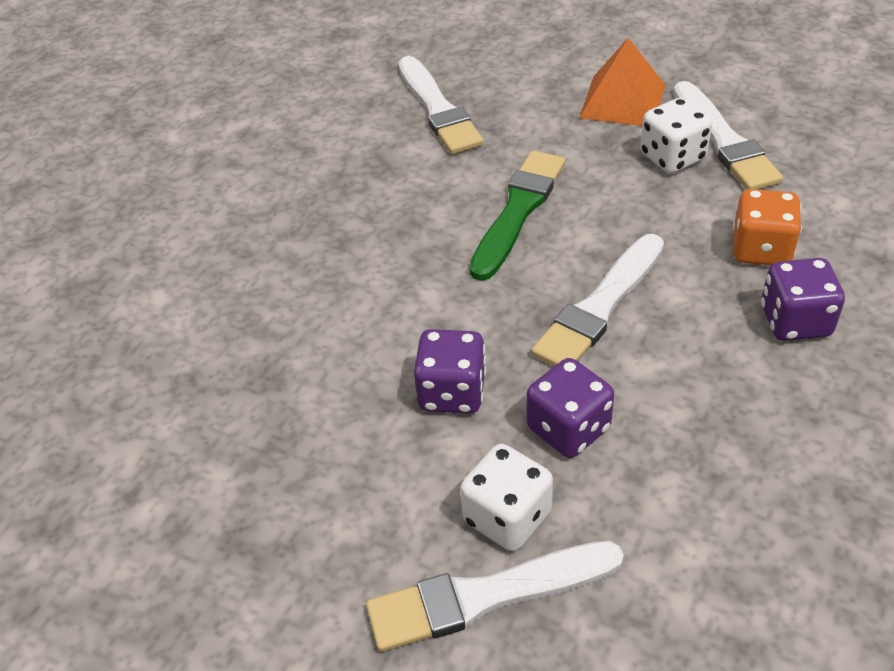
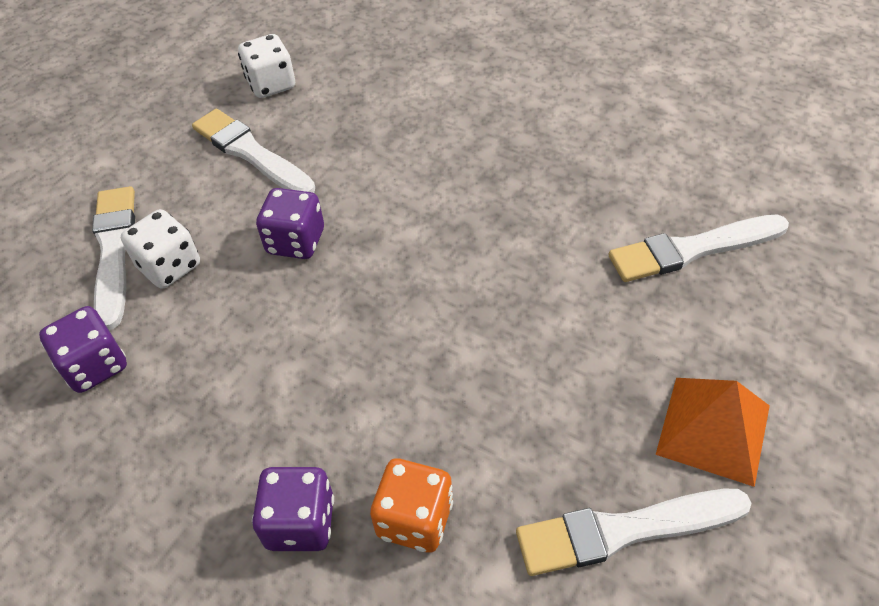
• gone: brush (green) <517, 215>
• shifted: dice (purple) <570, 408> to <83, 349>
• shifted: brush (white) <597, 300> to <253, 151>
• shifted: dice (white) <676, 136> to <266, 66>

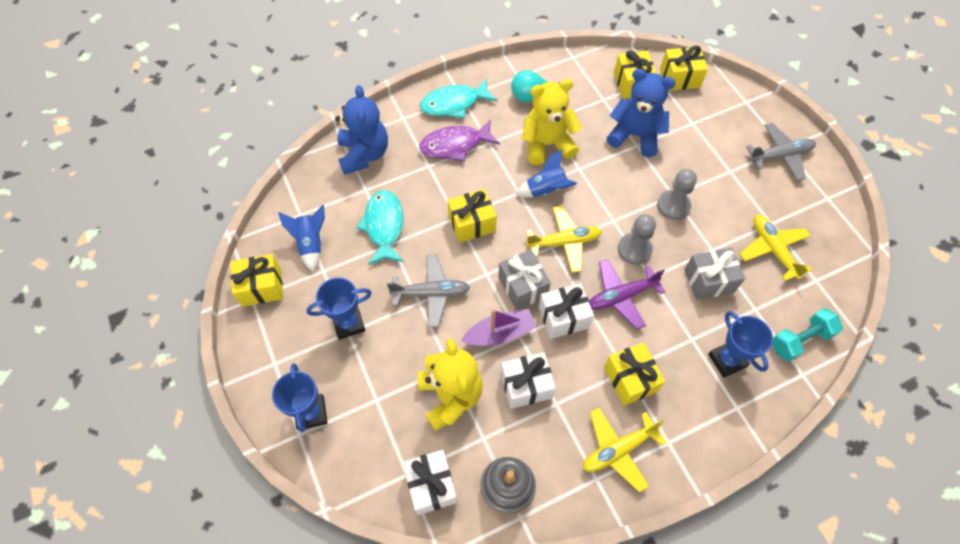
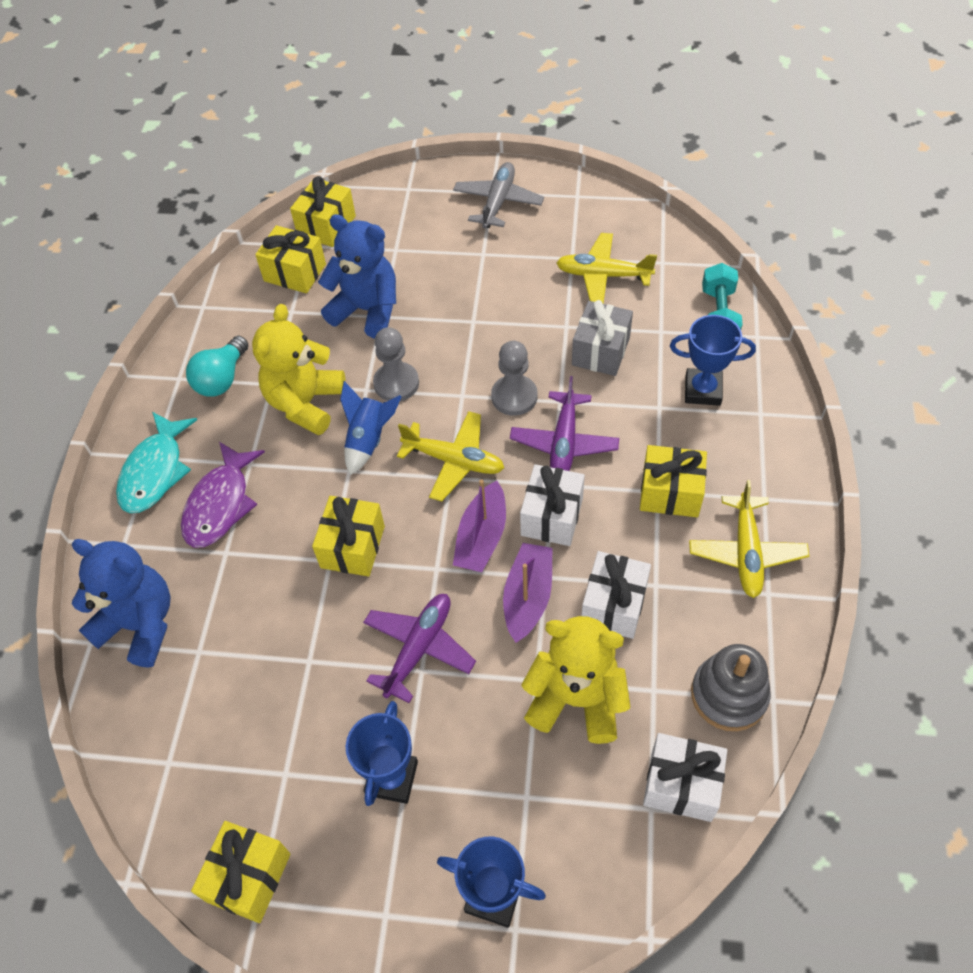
• gone: rocket (blue) <301, 238>
• gone: fish (turquoise) <380, 227>
• shifted: pawn (grey) <677, 194> to <396, 364>
• swapped: gift (grey) <524, 279> to boat (purple) <479, 525>
• repainted: plane (grey) <428, 291> to plane (purple) <419, 648>
• rotated: plane (yellow) <564, 239> = <450, 456> 90 degrees clockwise
• rotated: teddy bear (blue) <641, 113> = <357, 276> 60 degrees clockwise

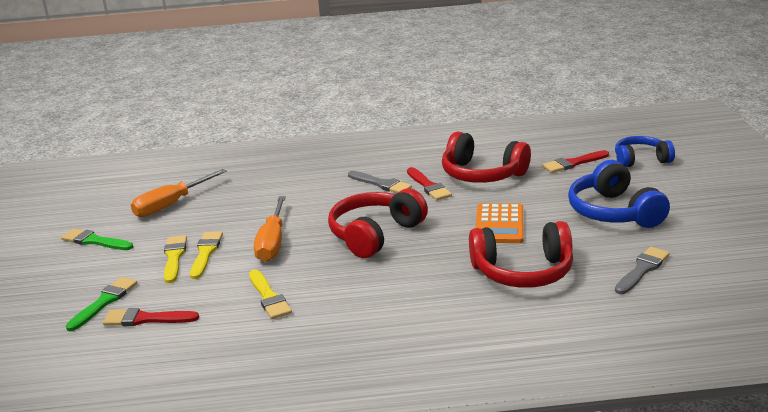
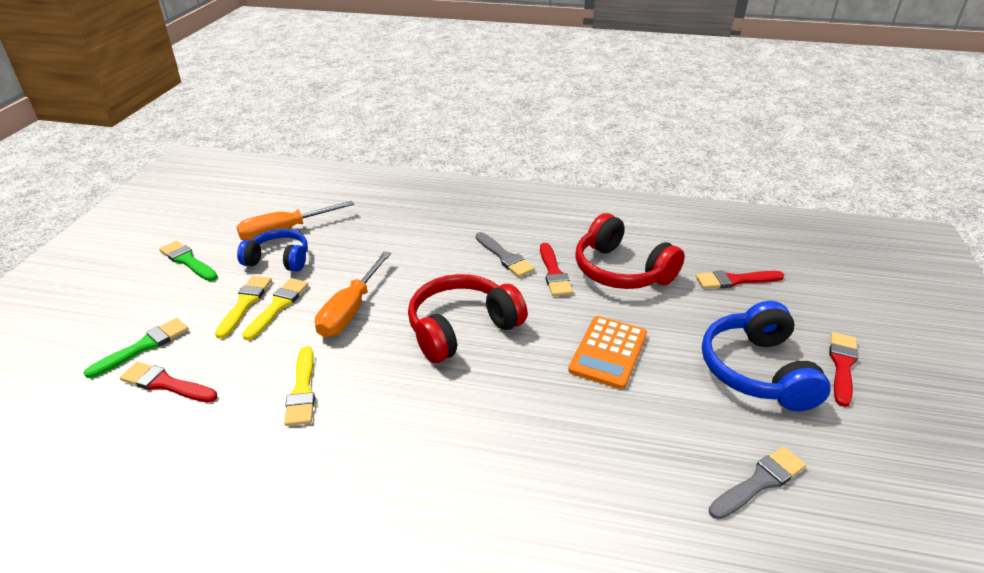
• gone: headphones (red) <521, 254>
• new: brush (red) <843, 369>
• shifted: headphones (blue) <645, 151> to <272, 250>

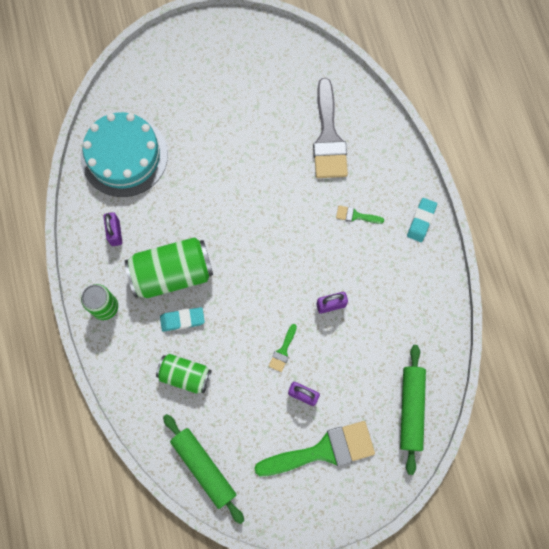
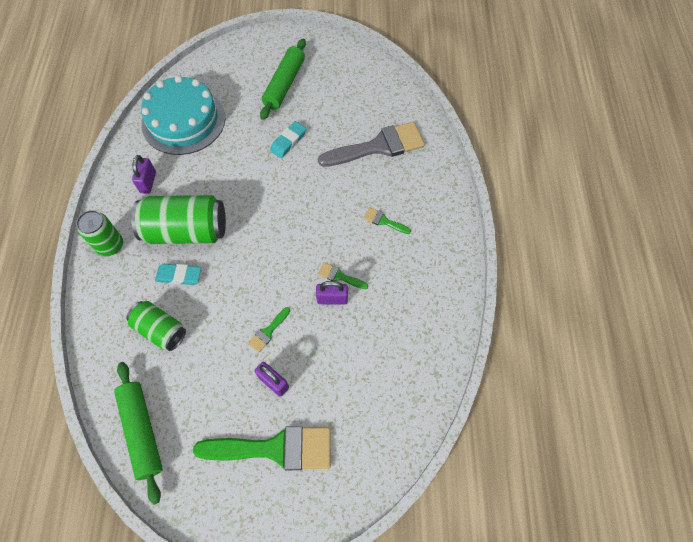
• new: brush (green) <343, 275>
• shifted: rolling pin (green) <413, 410> to <283, 79>
• shifted: eraser (turquoise) <422, 220> to <288, 139>
• rotated: brush (grey) <330, 128> = <371, 144> 120 degrees counterclockwise

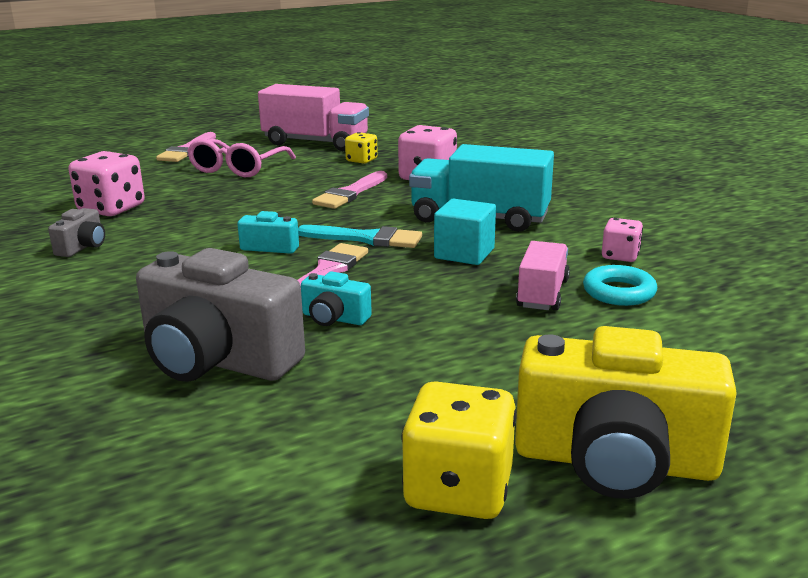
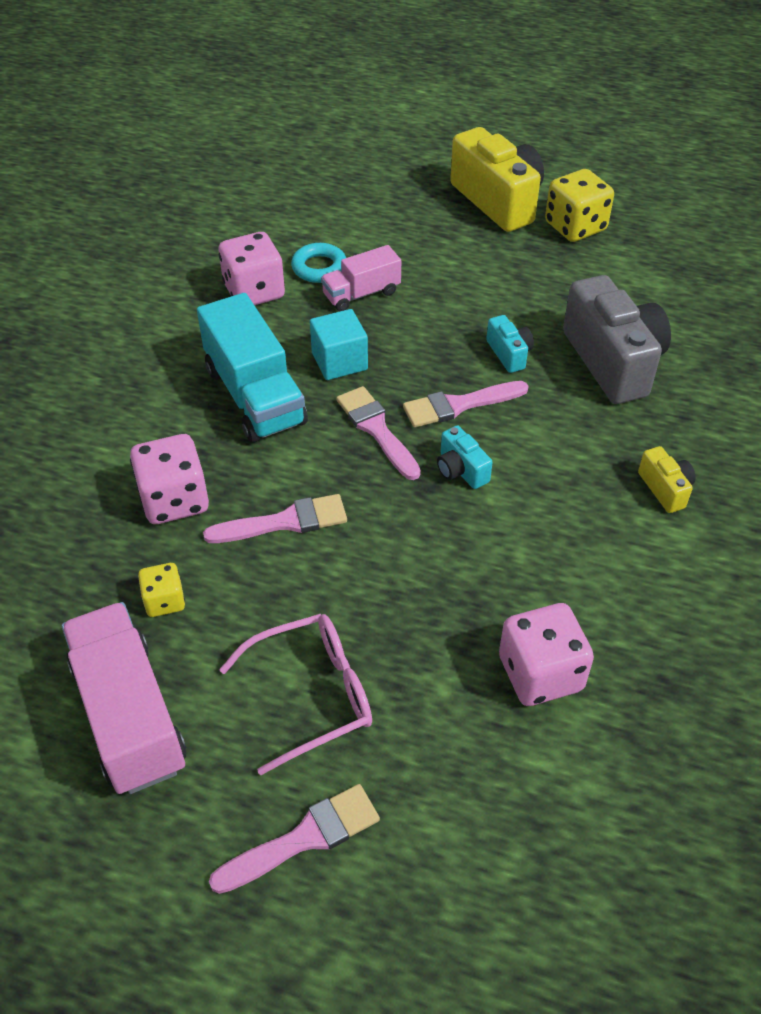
• gone: camera (grey) <76, 232>
• new: camera (yellow) <666, 479>
• repainted: brush (turquoise) <360, 236> to brush (pink) <378, 433>
• scaled: dice (pink) <622, 240> = <251, 268> x1.75

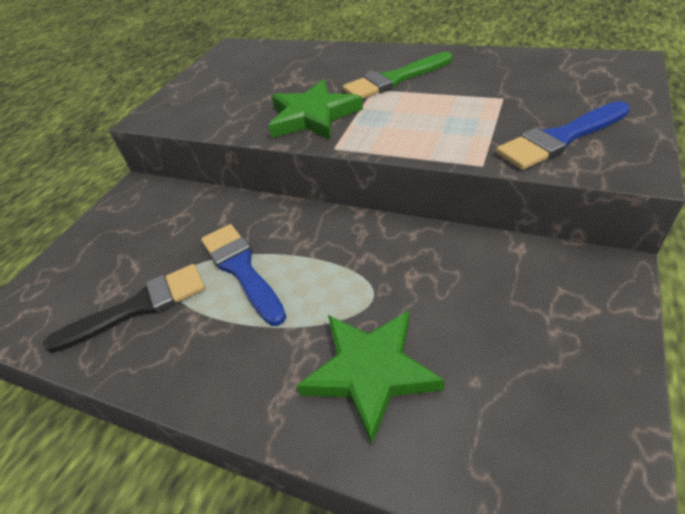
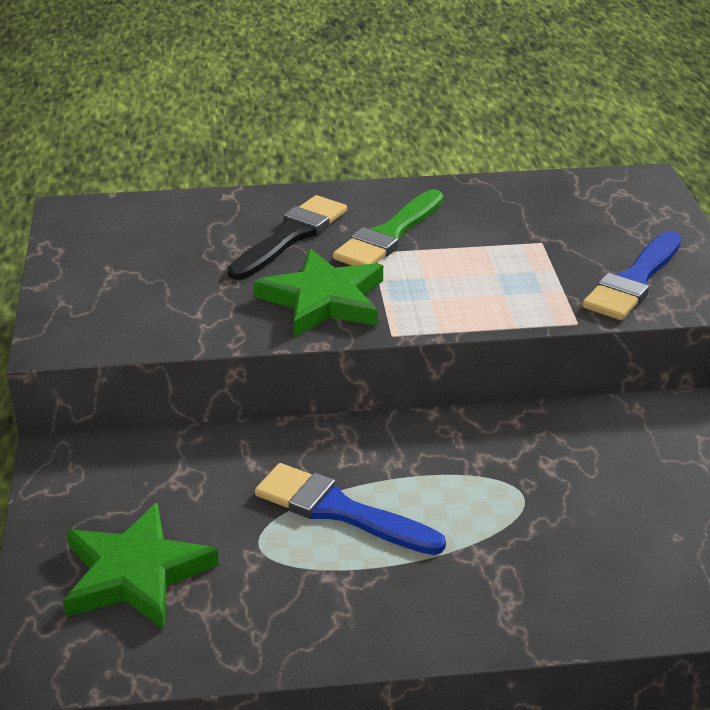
• shifted: brush (black) <124, 308> to <287, 237>
• shifted: star (green) <371, 377> to <141, 565>

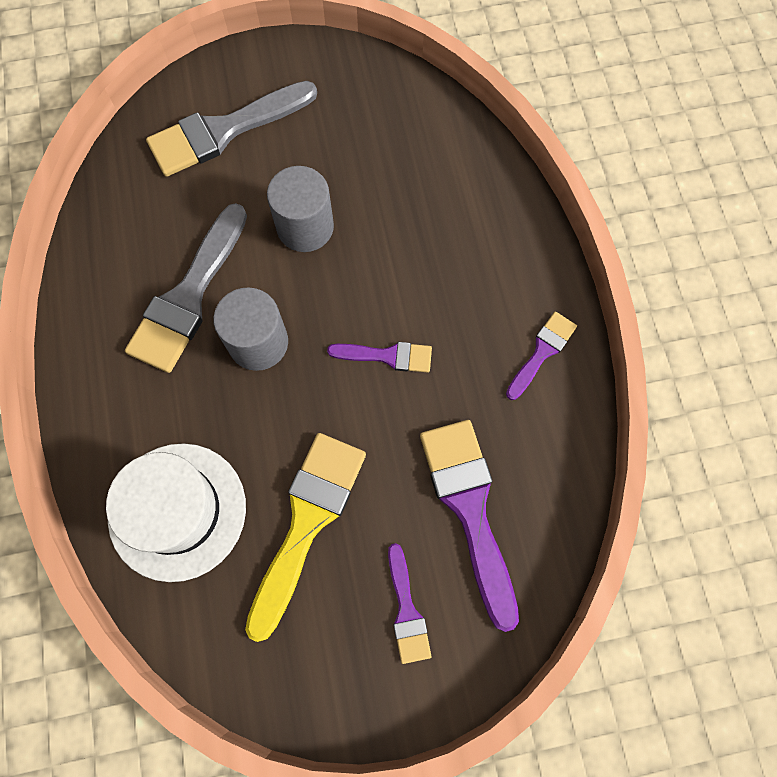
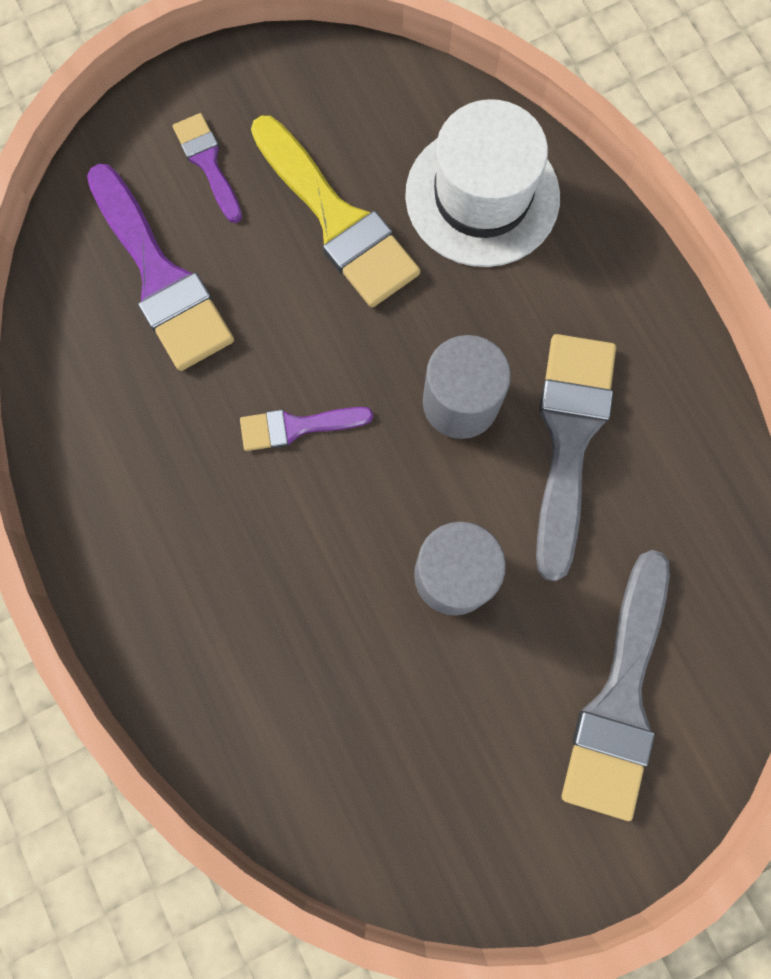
• gone: brush (purple) <541, 355>
• rotated: brush (grey) <231, 129> = <616, 685> 150 degrees clockwise
• rotated: brush (yellow) <305, 537> = <335, 212> 45 degrees counterclockwise

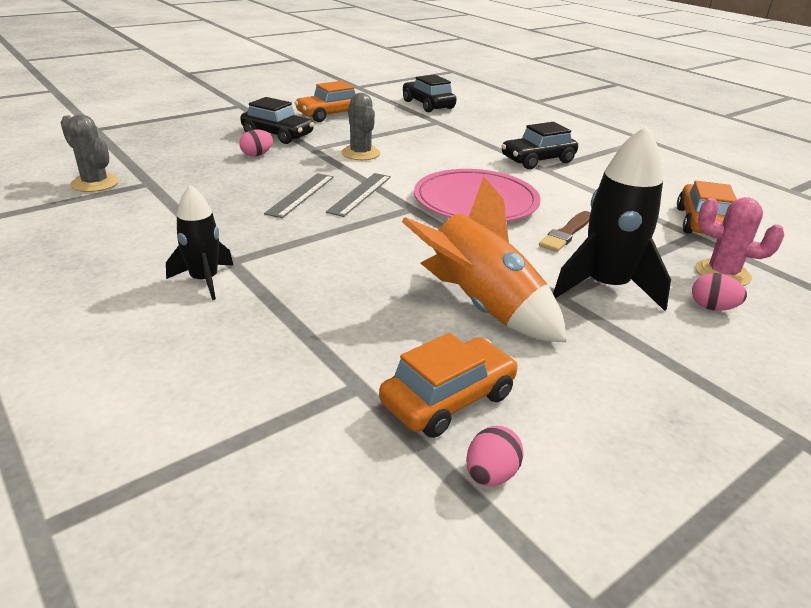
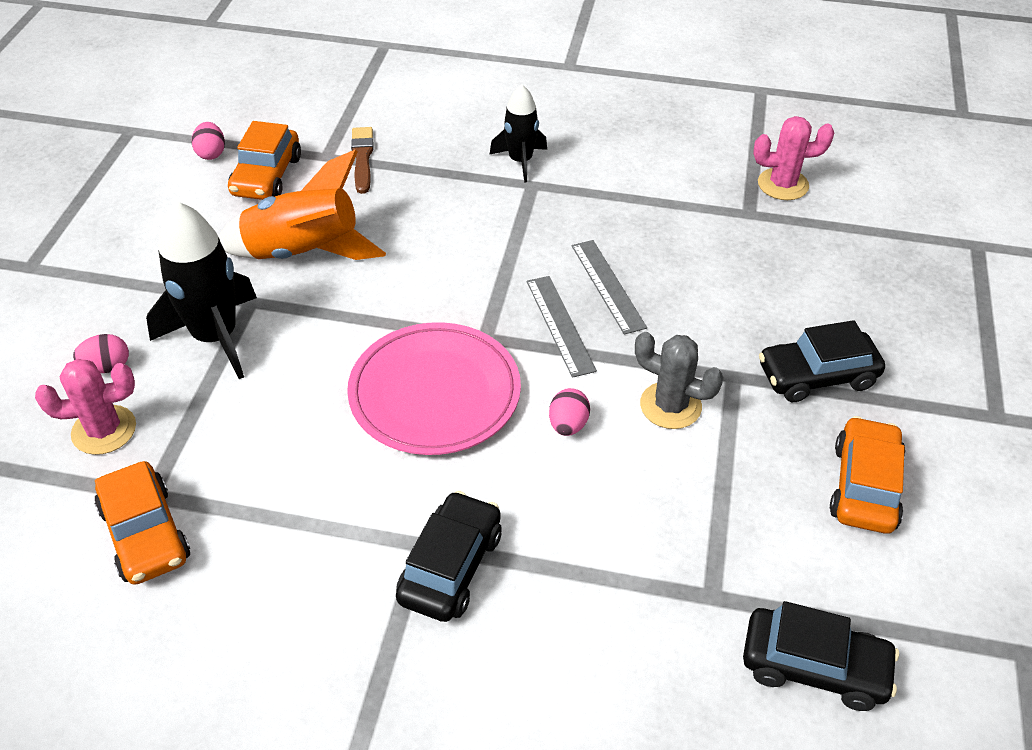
• shifted: egg (pink) <256, 143> to <569, 412>
• shifted: brush (brown) <564, 231> to <362, 160>
• repainted: cactus (grey) <90, 153> to cactus (pink) <793, 158>

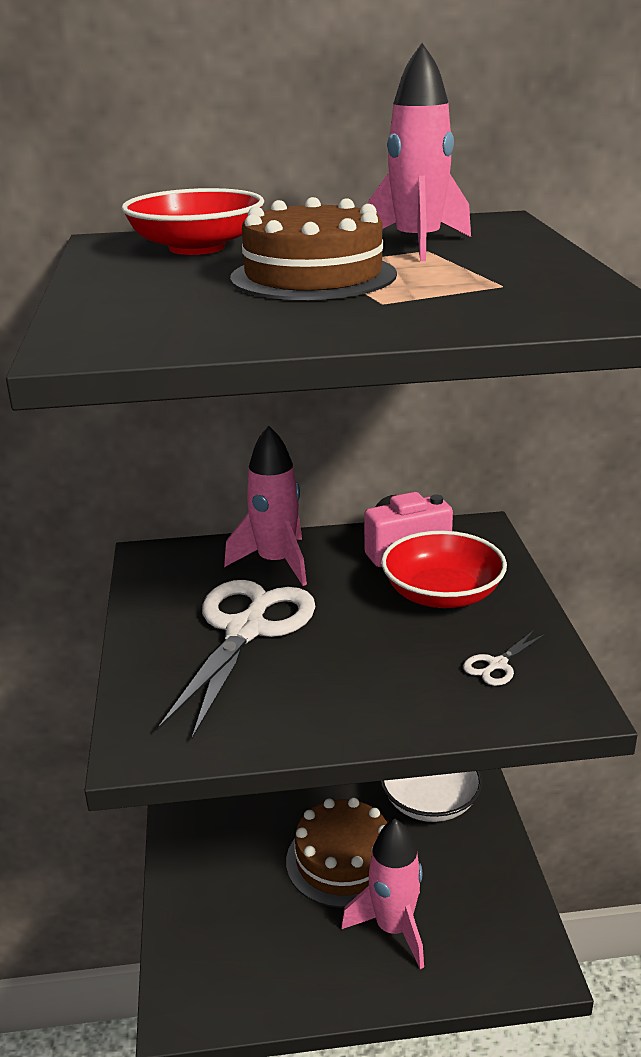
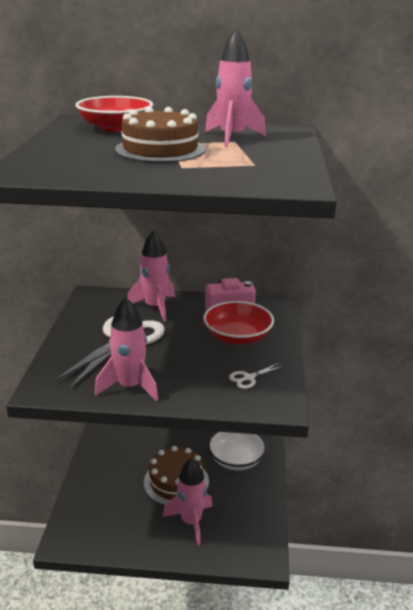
• new: rocket (pink) <126, 349>

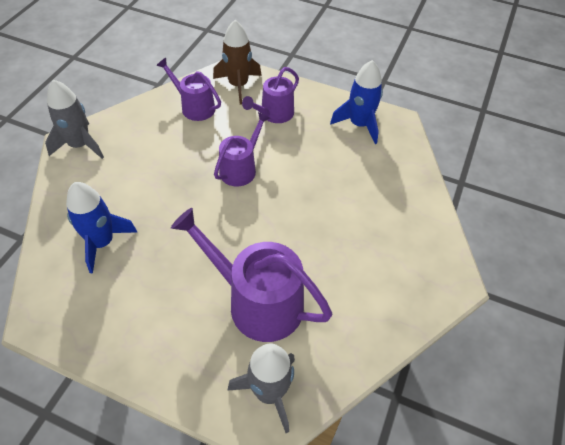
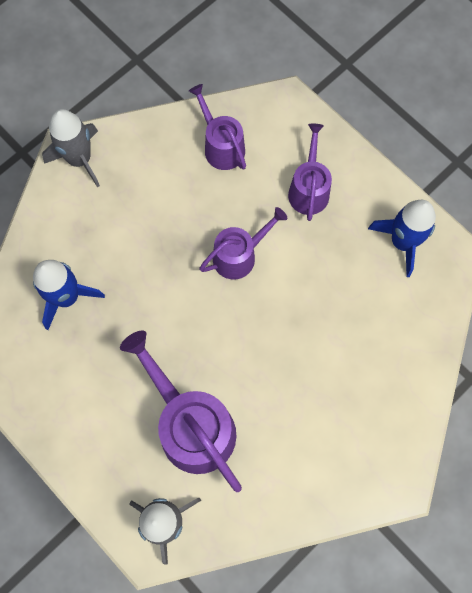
• gone: rocket (brown) <237, 62>
• rotated: watering can (purple) <270, 95> = <310, 172> 120 degrees clockwise

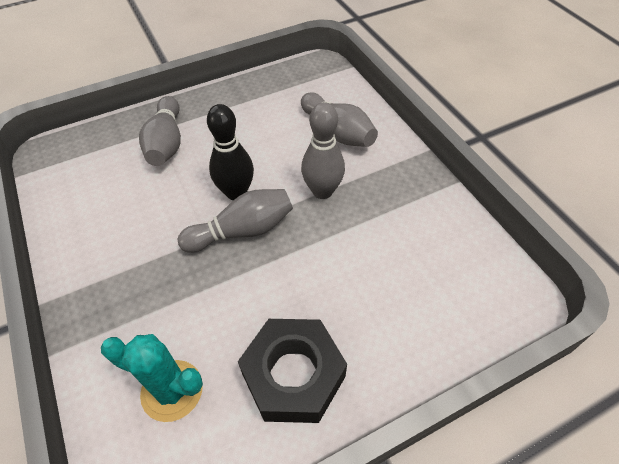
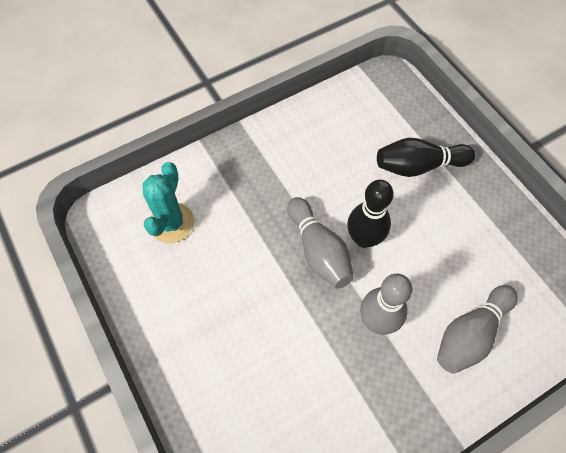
• gone: nut (black) <292, 371>
• repainted: bowling pin (grey) <160, 131> to bowling pin (black) <426, 157>

